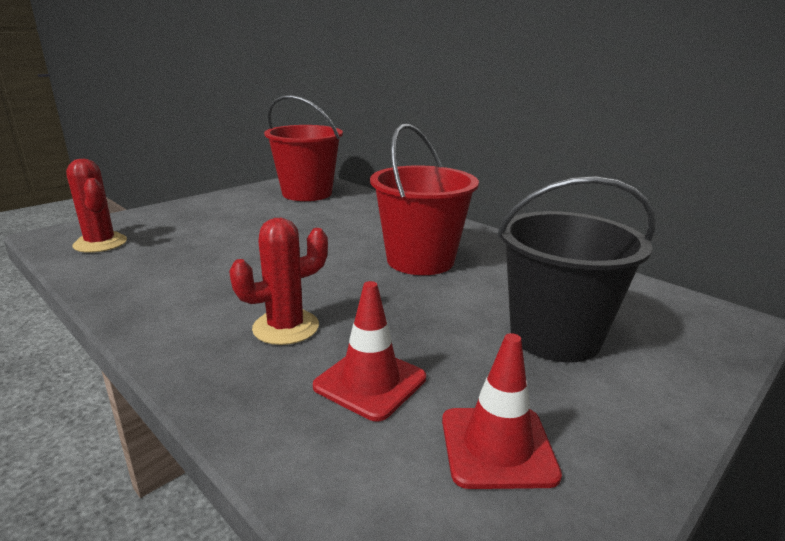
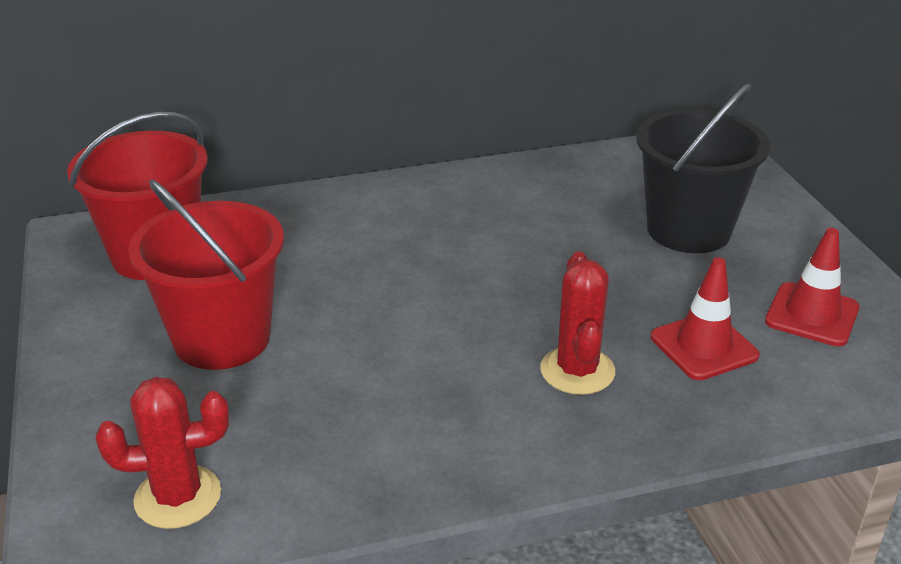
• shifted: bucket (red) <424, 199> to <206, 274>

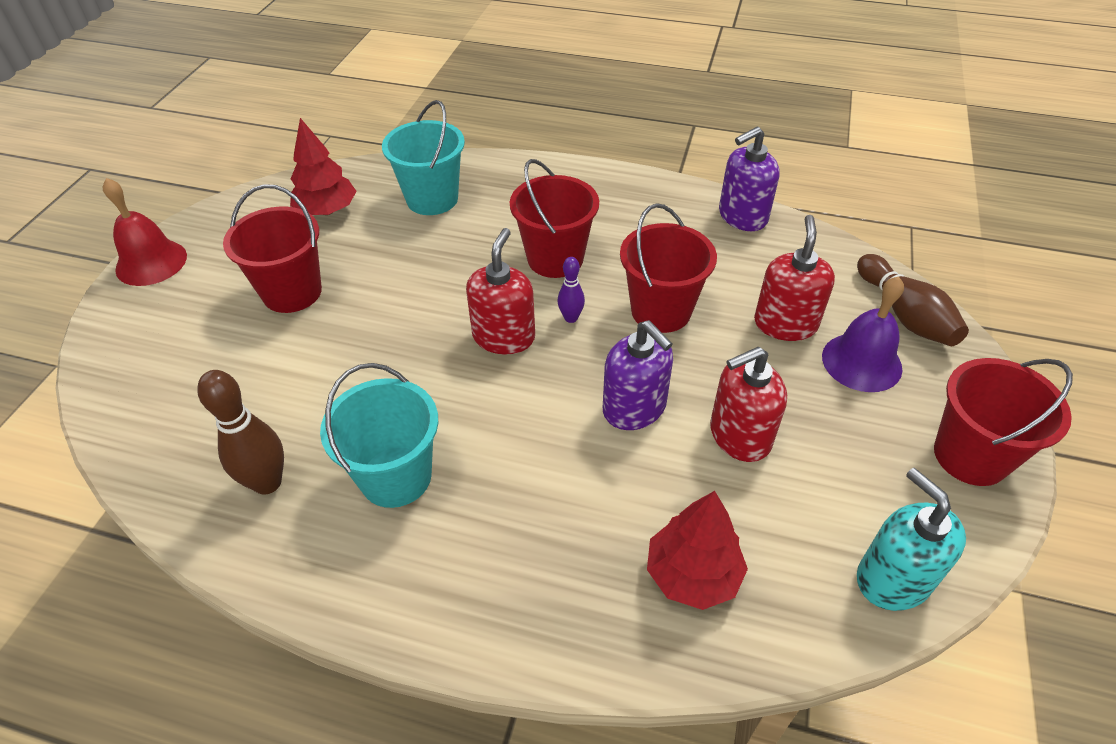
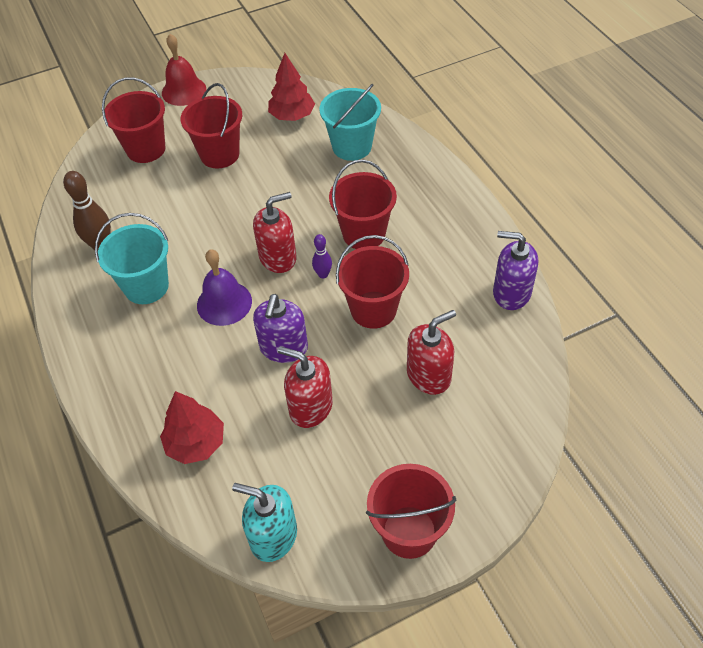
• gone: bowling pin (brown) <913, 300>
• new: bucket (red) <134, 120>
• shifted: bell (purple) <863, 334> to <224, 287>
• rotated: soap dispenser (turquoise) <911, 539> = <264, 522> 90 degrees counterclockwise

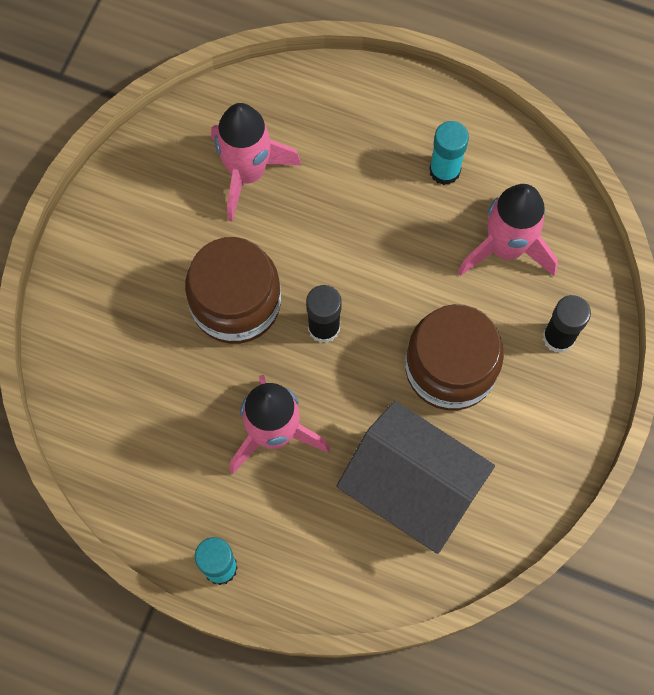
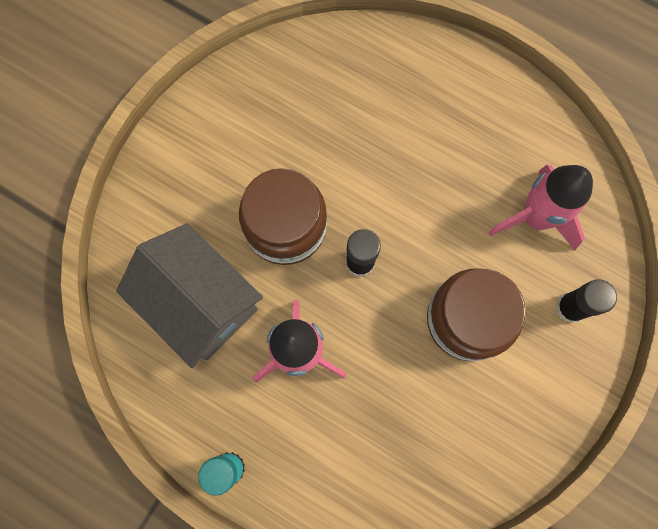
• gone: rocket (pink) <256, 162>
• gone: glue stick (turquoise) <449, 153>
• shifted: house (grey) <415, 477> to <189, 295>

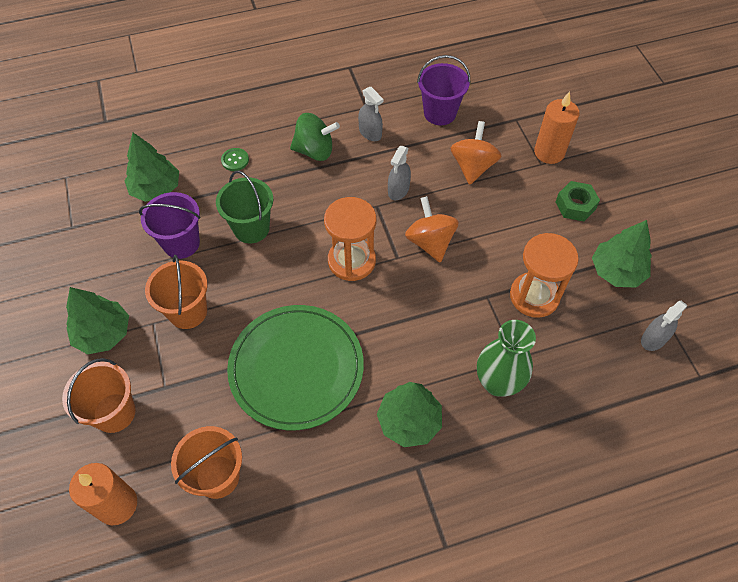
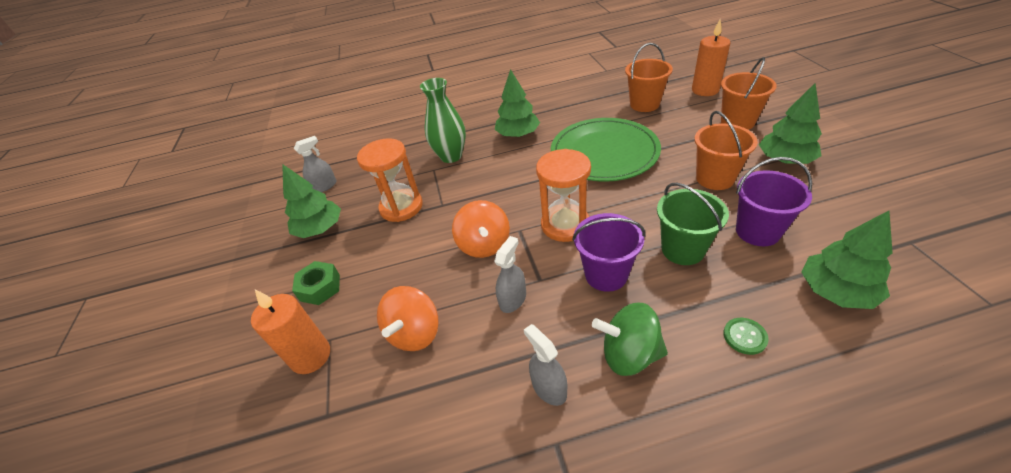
• shifted: bucket (purple) <443, 90> to <609, 252>

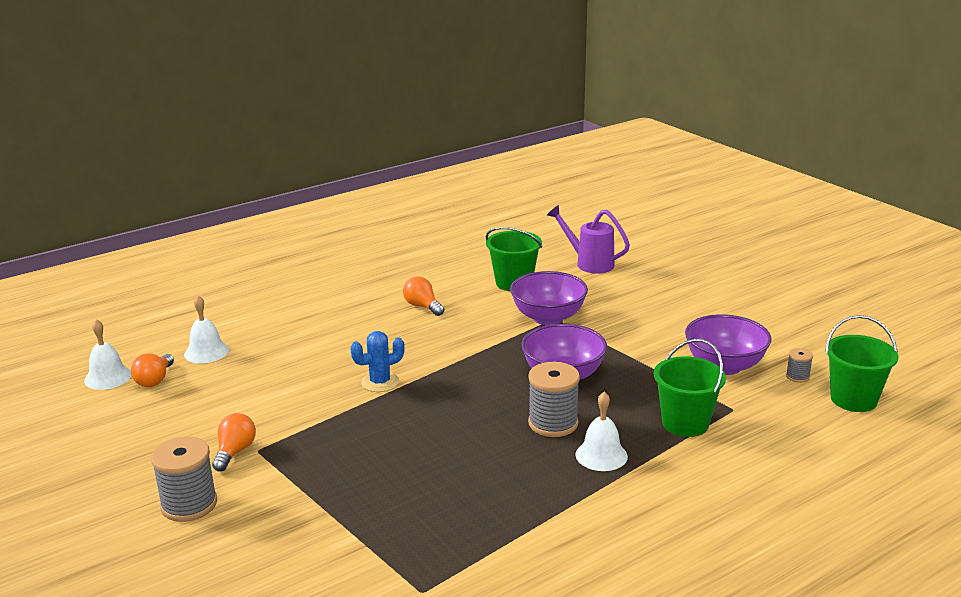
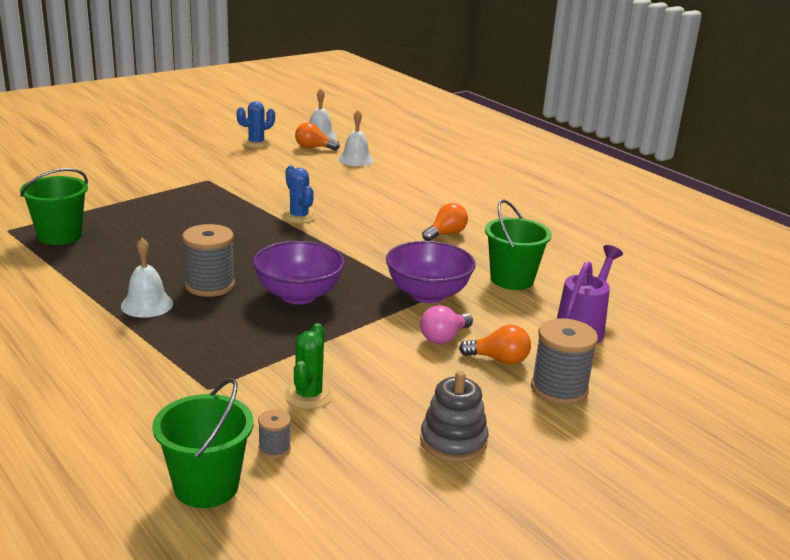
• new: cactus (blue) <256, 124>
• new: light bulb (pink) <446, 324>
• new: stacking toy (grey) <454, 416>
• shifted: spool (grey) <184, 479> to <564, 361>
• shifted: light bulb (orange) <234, 442> to <495, 345>
• shifted: bucket (green) <690, 388> to <54, 206>
• swapped: bowl (purple) <728, 344> to cactus (green) <308, 366>

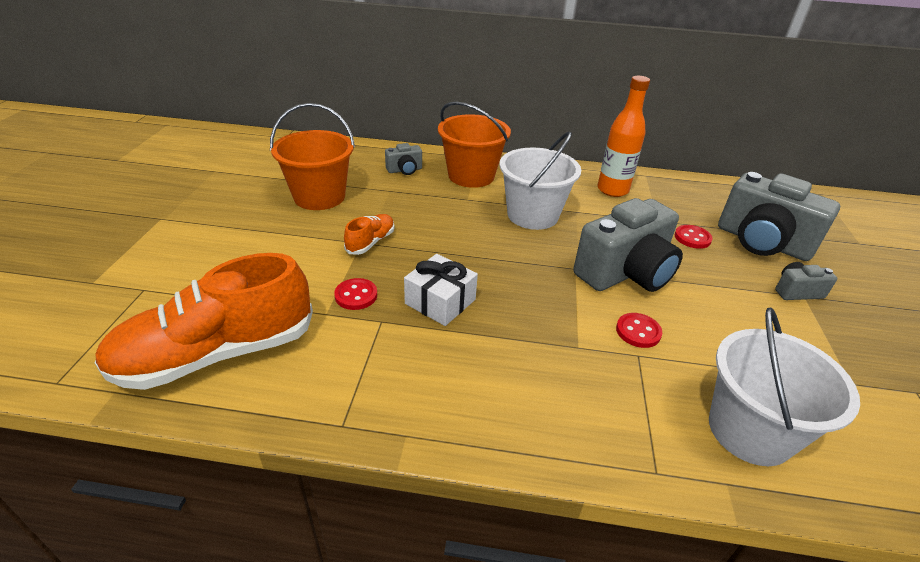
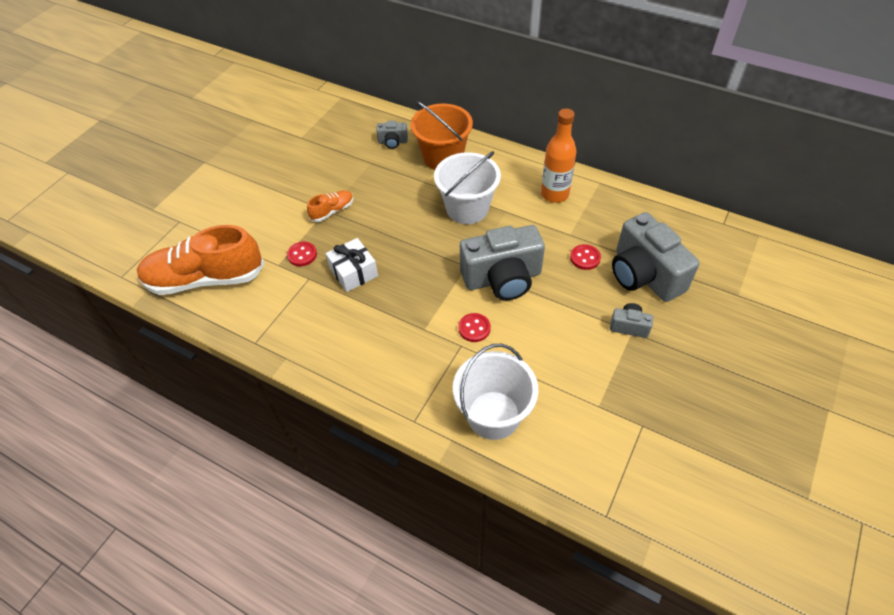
• gone: bucket (orange) <312, 156>

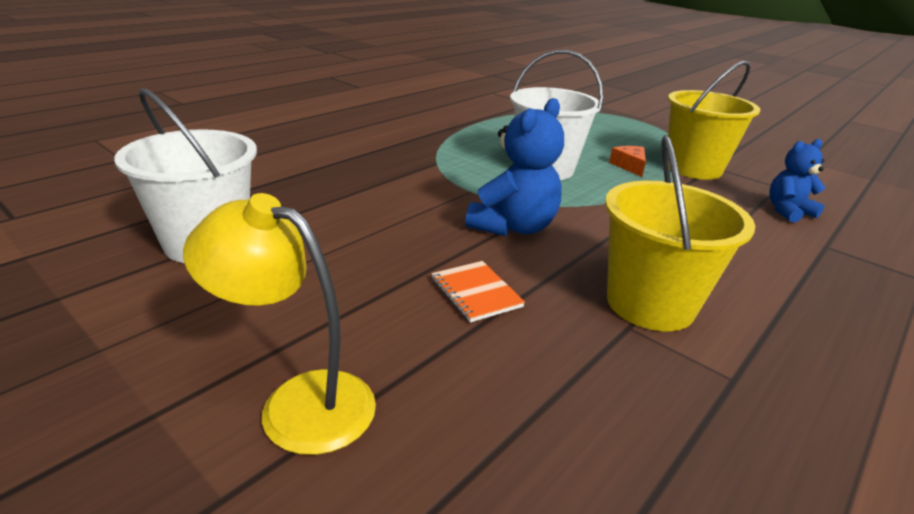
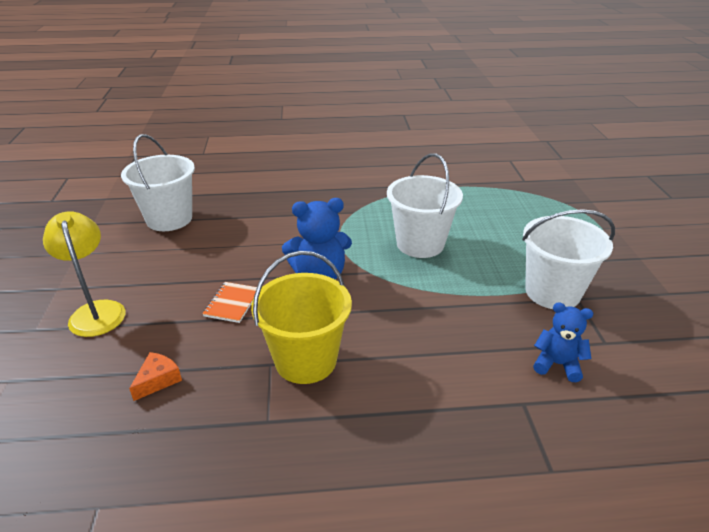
• shifted: cheese (orange) <627, 161> to <155, 376>
• repainted: bucket (yellow) <714, 120> to bucket (white) <568, 259>

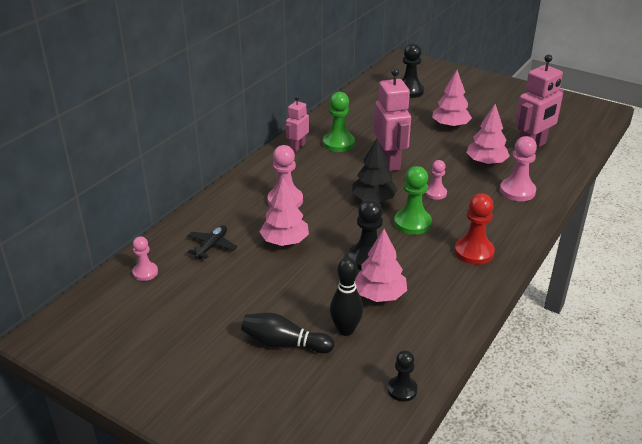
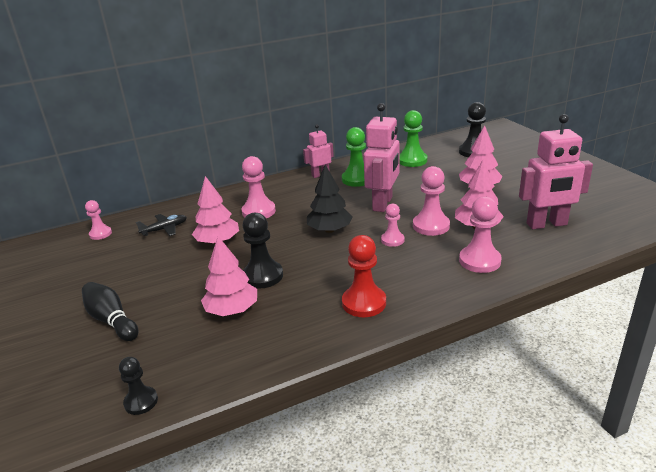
• gone: bowling pin (black) <346, 296>
• new: pawn (pink) <431, 201>
• shifted: pawn (green) <413, 200> to <413, 138>

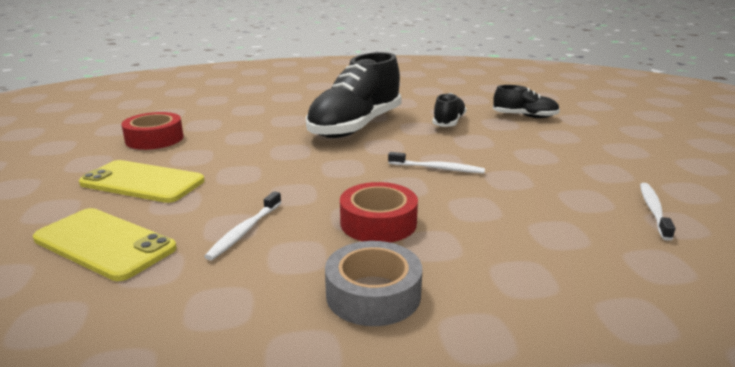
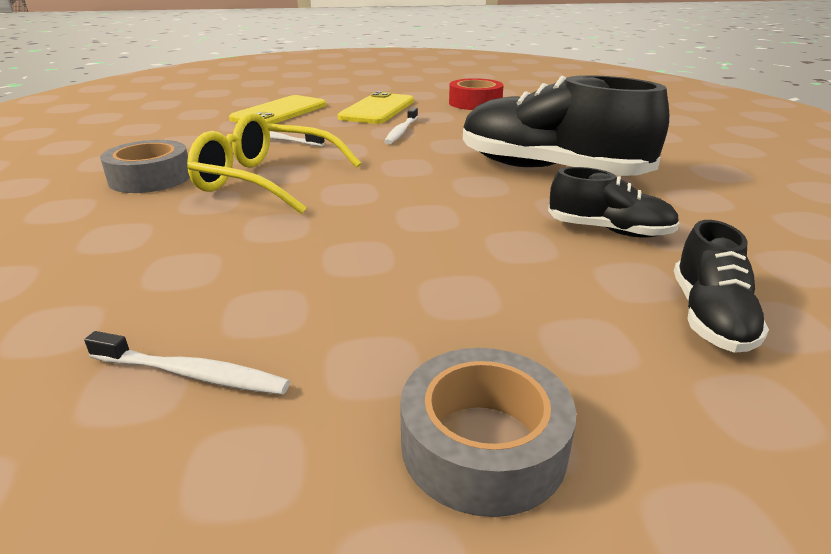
• new: tape (grey) <488, 432>
• shifted: toothbrush (white) <436, 162> to <401, 125>
• swapped: tape (red) <379, 212> to glasses (yellow) <274, 163>

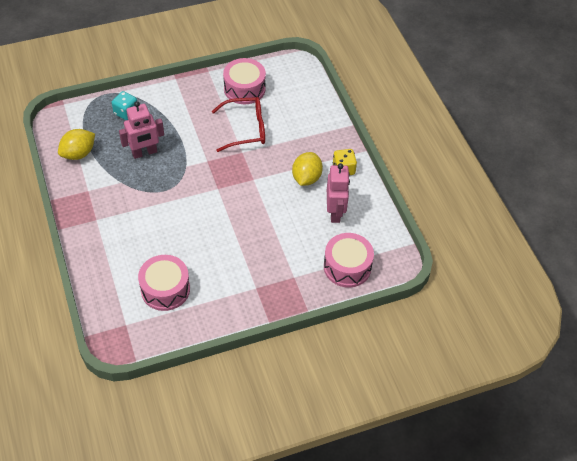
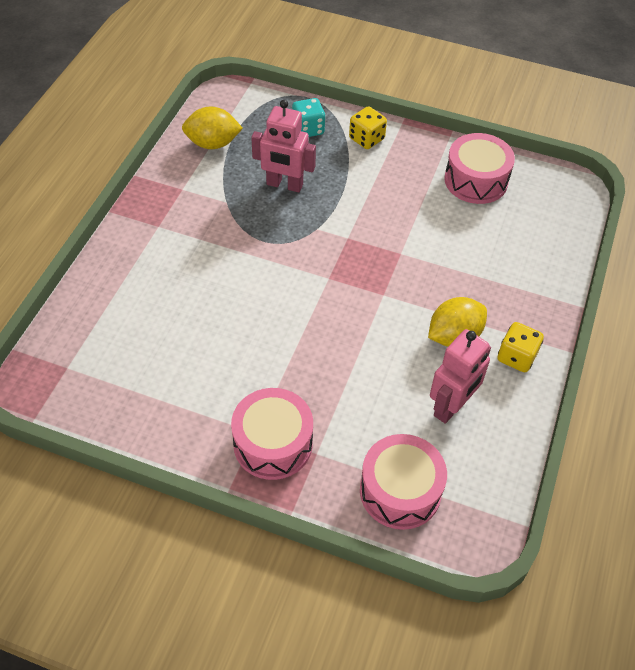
• gone: glasses (red) <238, 124>
• new: dice (yellow) <368, 127>
• shifted: drum (pink) <164, 283> to <272, 434>

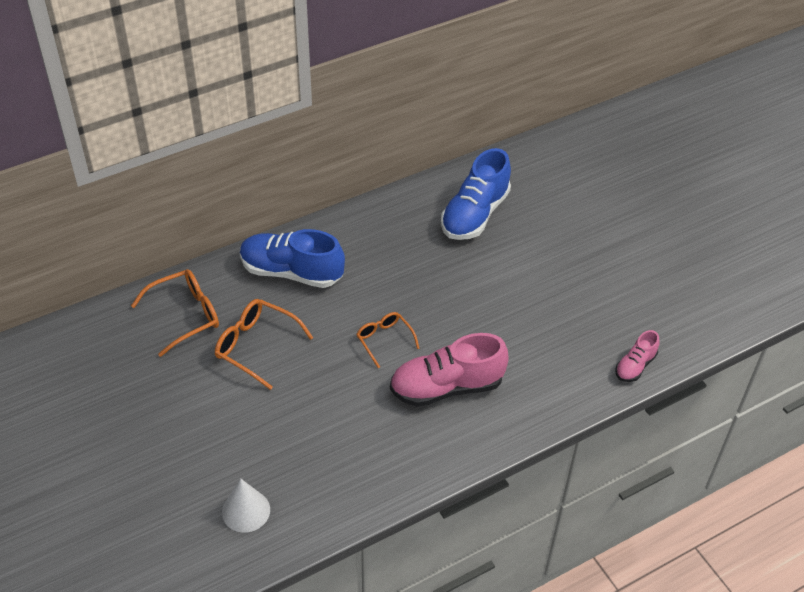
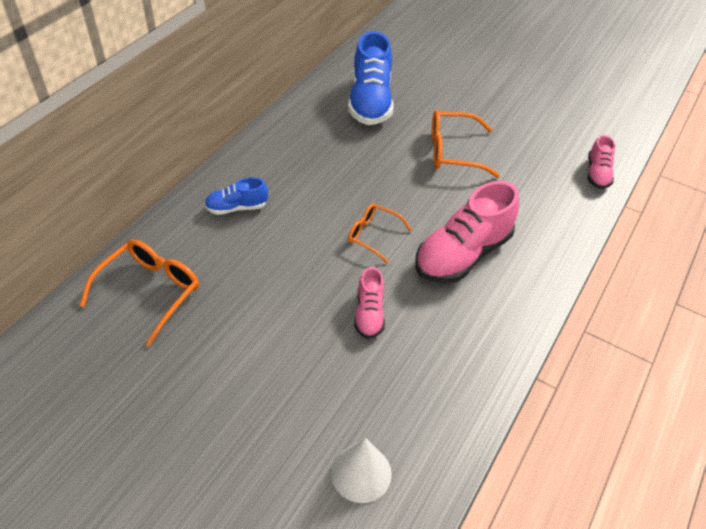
• new: shoe (pink) <369, 303>
• shifted: glasses (orange) <264, 344> to <466, 144>
• scaled: shoe (blue) <292, 258> = <236, 196> x0.52

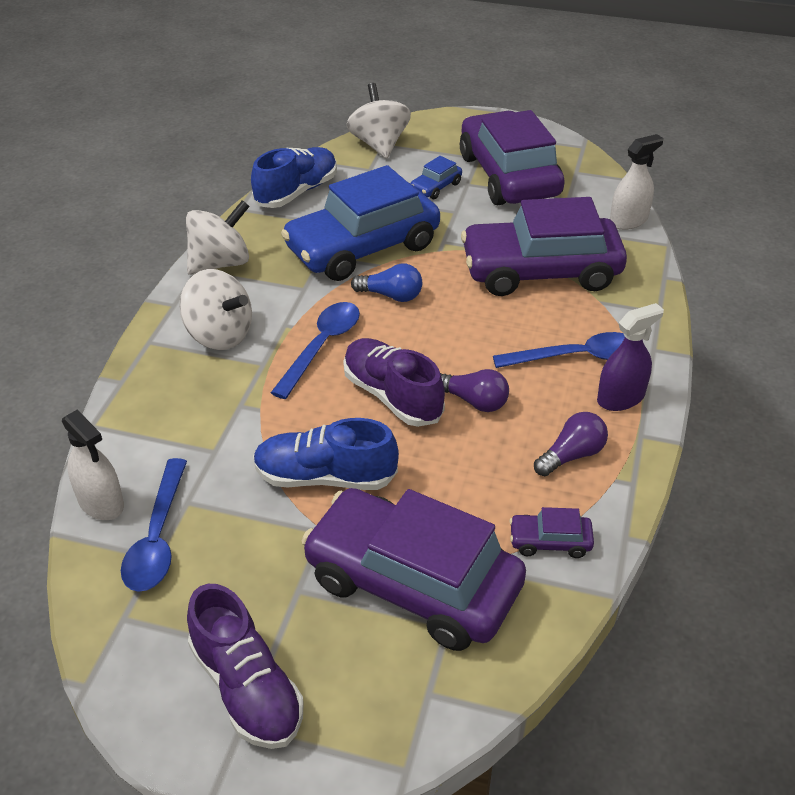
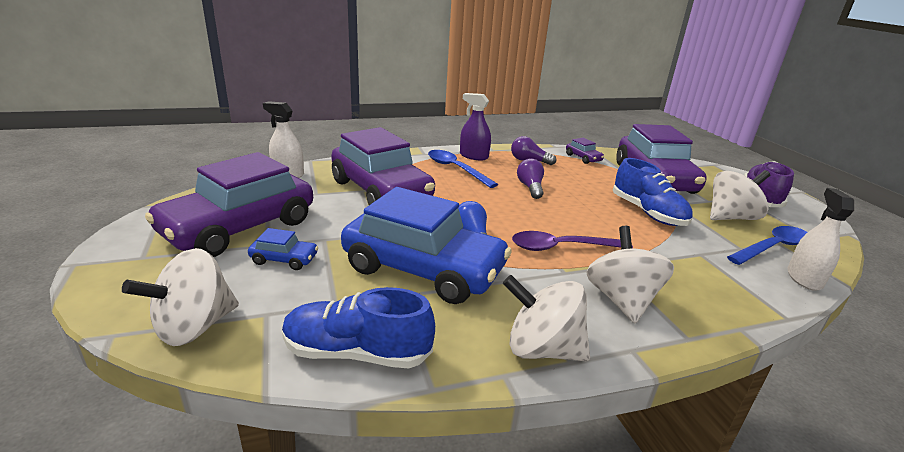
• gone: shoe (purple) <394, 382>
• new: spinning top (white) <740, 195>
• repainted: spoon (blue) <315, 350> to spoon (purple) <572, 241>

